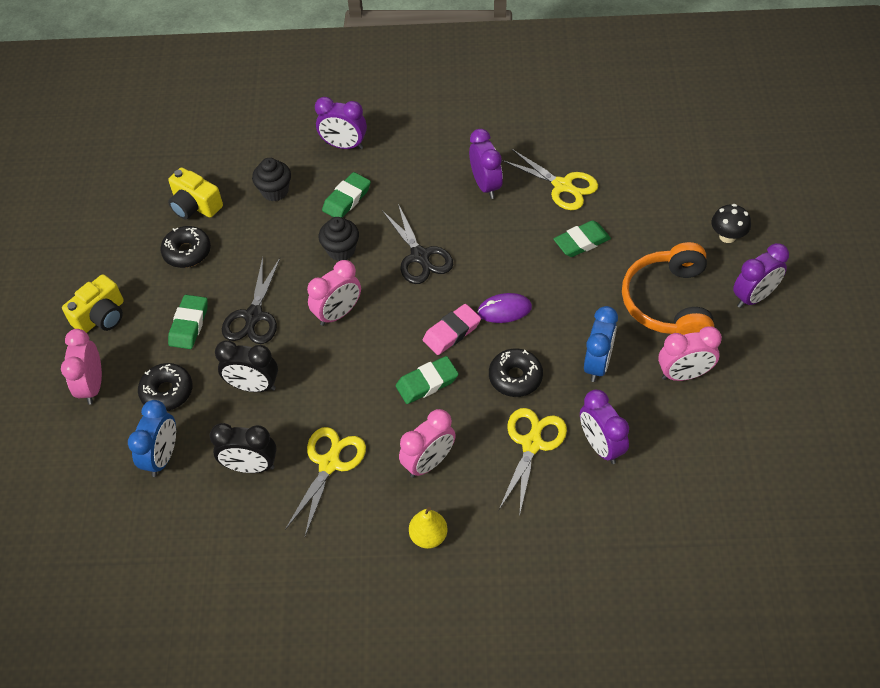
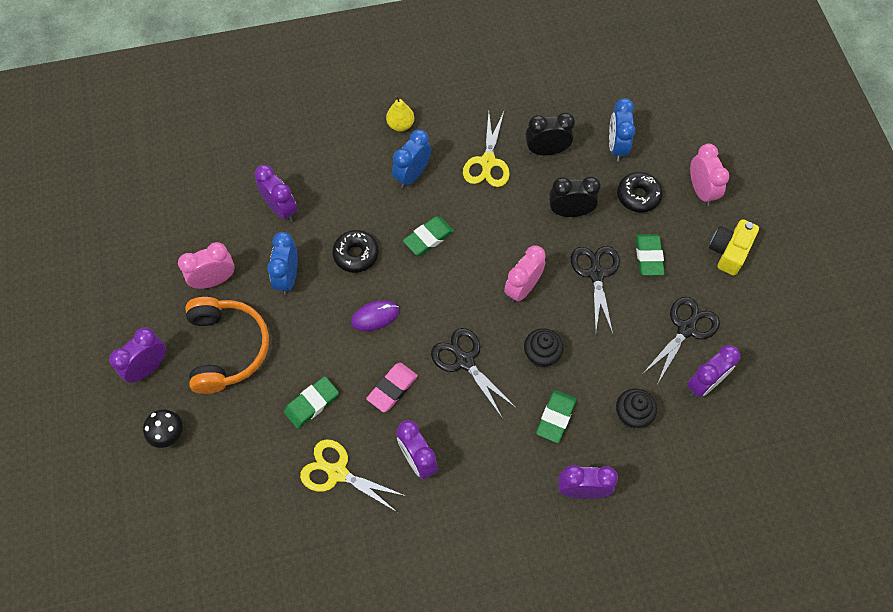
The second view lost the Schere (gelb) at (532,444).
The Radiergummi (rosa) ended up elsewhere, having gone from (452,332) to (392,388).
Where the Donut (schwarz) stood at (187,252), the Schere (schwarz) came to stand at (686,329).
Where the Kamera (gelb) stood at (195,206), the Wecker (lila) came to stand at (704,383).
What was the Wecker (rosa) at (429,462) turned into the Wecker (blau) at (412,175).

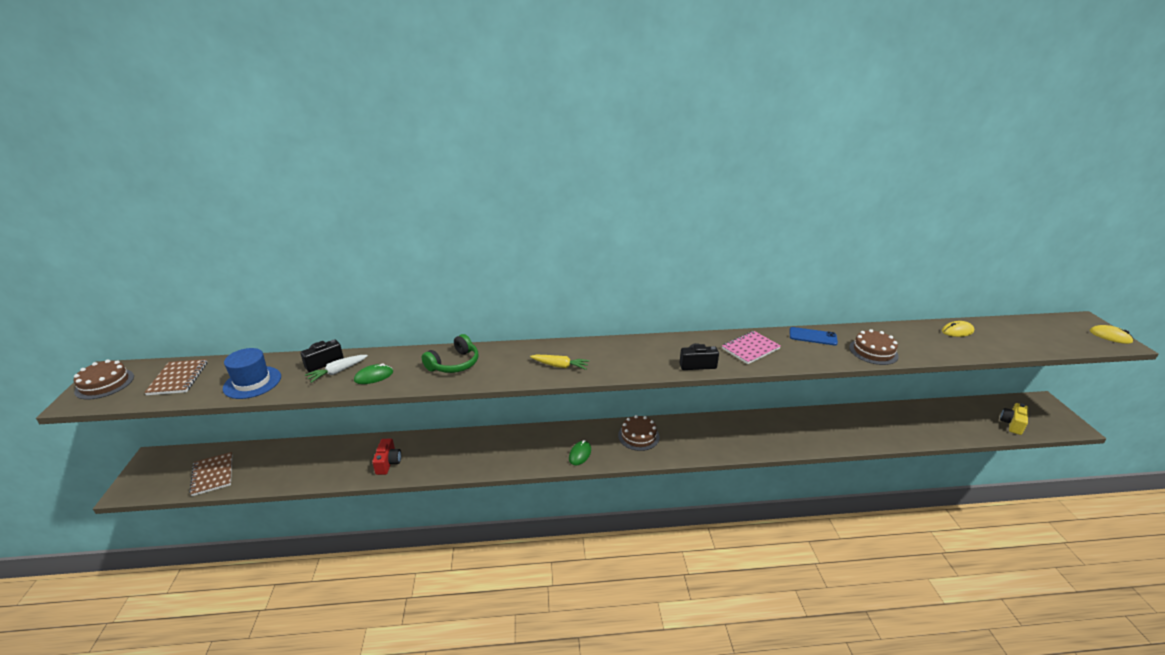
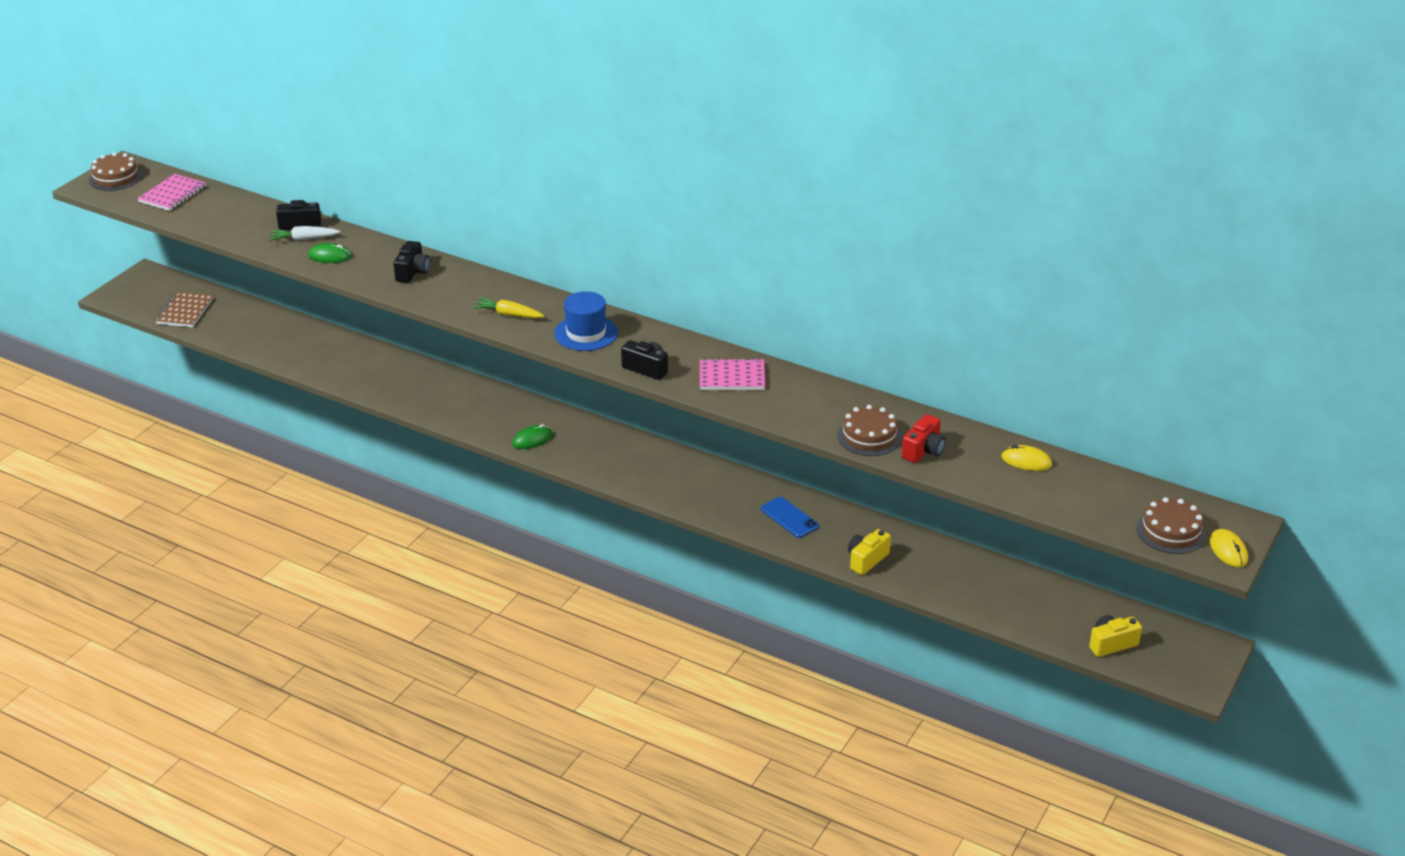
The second view gained the Kamera (gelb) at (866,560).
The Hut (blau) ended up elsewhere, having gone from (252,382) to (586,333).
The Kamera (rot) ended up elsewhere, having gone from (388,463) to (923,451).
The Kuchen (braun) ended up elsewhere, having gone from (638,436) to (1171,531).
The Handy (blau) ended up elsewhere, having gone from (812,336) to (789,518).
Where the Kopfhörer (grün) stood at (454,364), the Kamera (schwarz) came to stand at (412,272).
What was the Notizbuch (braun) at (178,378) turned into the Notizbuch (rosa) at (173,194).
The Karotte (gelb) at (560,366) ended up facing another way, 150 degrees clockwise from before.

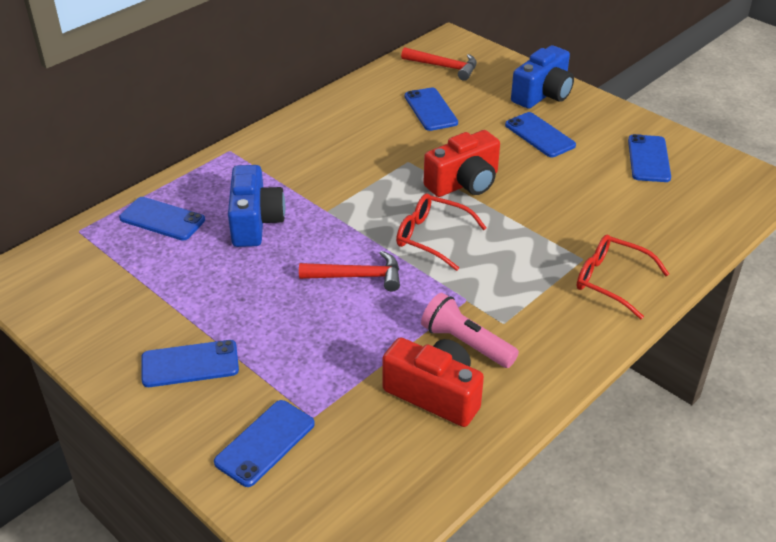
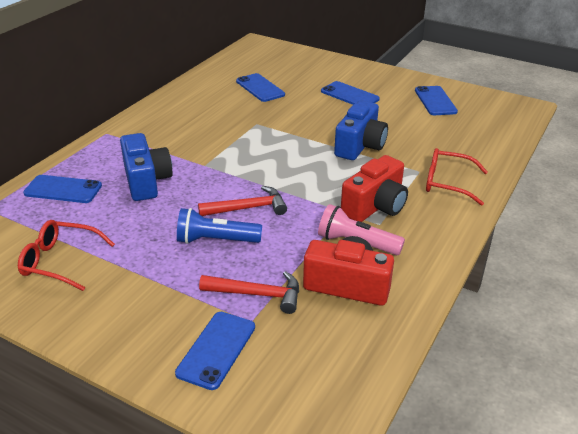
The second view lost the Handy (blau) at (190,364).
The second view gained the Taschenlampe (blau) at (216,240).
The Brille (rot) ended up elsewhere, having gone from (432,237) to (60,261).
The Hammer (rot) ended up elsewhere, having gone from (444,67) to (257,294).
The Kamera (rot) ended up elsewhere, having gone from (464,183) to (375,206).
The Kamera (blau) ended up elsewhere, having gone from (543,94) to (360,146).

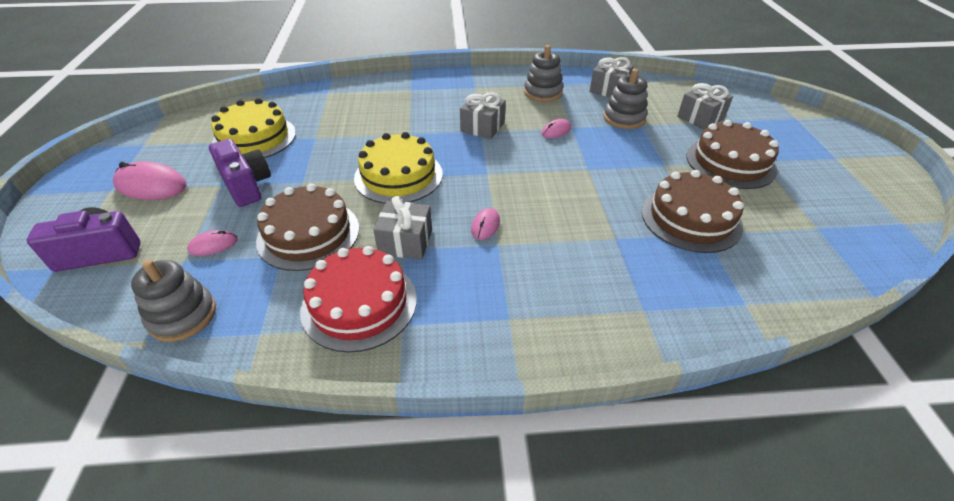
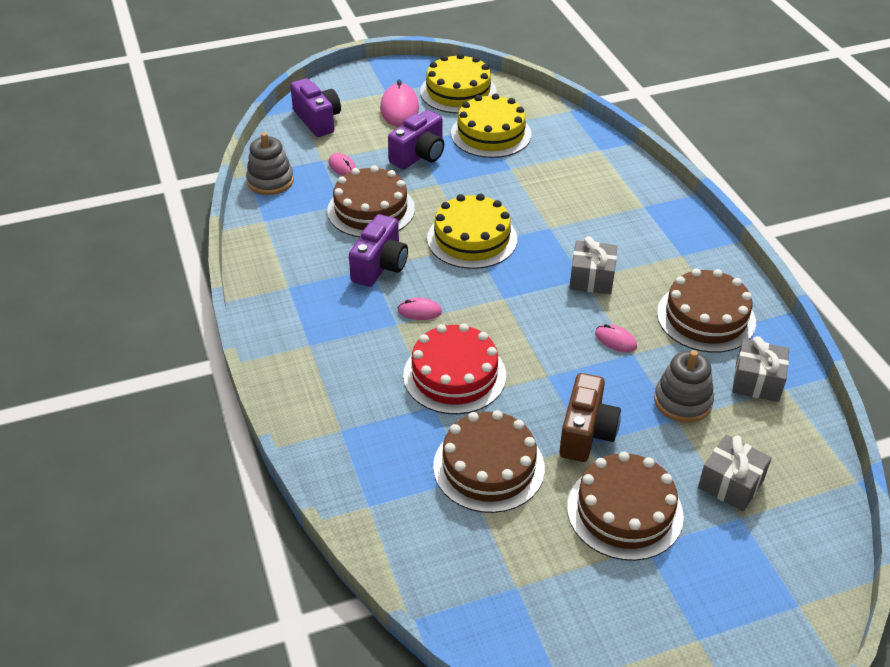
The second view gained the Kuchen (gelb) at (458,92).
The second view gained the Kamera (braun) at (586,433).
The Kuchen (rot) ended up elsewhere, having gone from (359,304) to (454,375).
Where the Geschenk (grau) stood at (405,242), the Kamera (lila) came to stand at (380,266).
Where the Stapelspielzeug (grau) stood at (543,92), the Kuchen (braun) came to stand at (706,317).

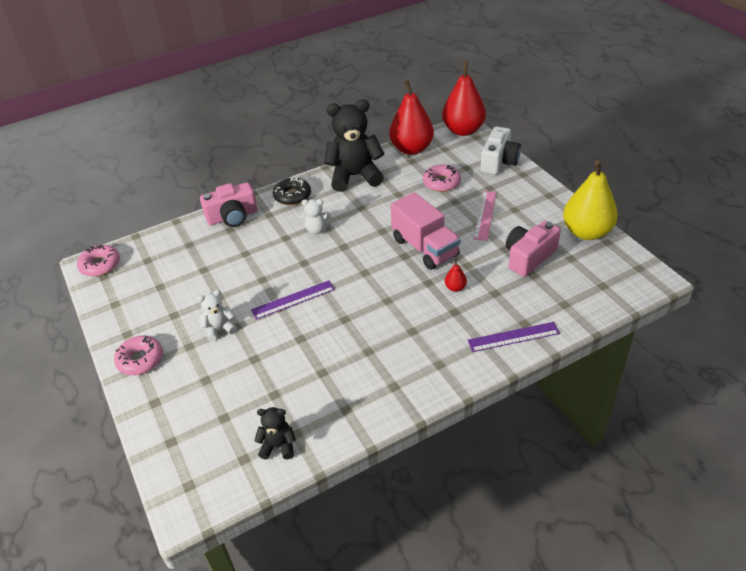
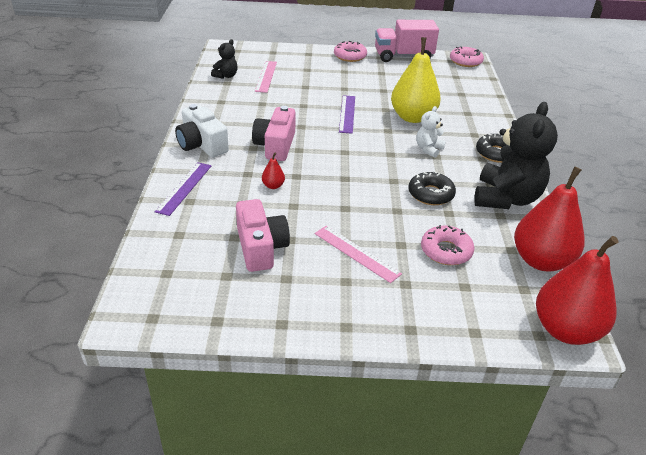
The second view lost the Teddybär (weiß) at (219,329).
The second view gained the Lineal (rosa) at (266,76).
The second view gained the Donut (schwarz) at (430,194).
The Kamera (rosa) ended up elsewhere, having gone from (232,216) to (275,145).
The Lastwagen (rosa) ended up elsewhere, having gone from (425,248) to (403,56).
The Kamera (weiß) ended up elsewhere, having gone from (499,161) to (201,144).
The Birne (gelb) ended up elsewhere, having gone from (586,232) to (412,117).

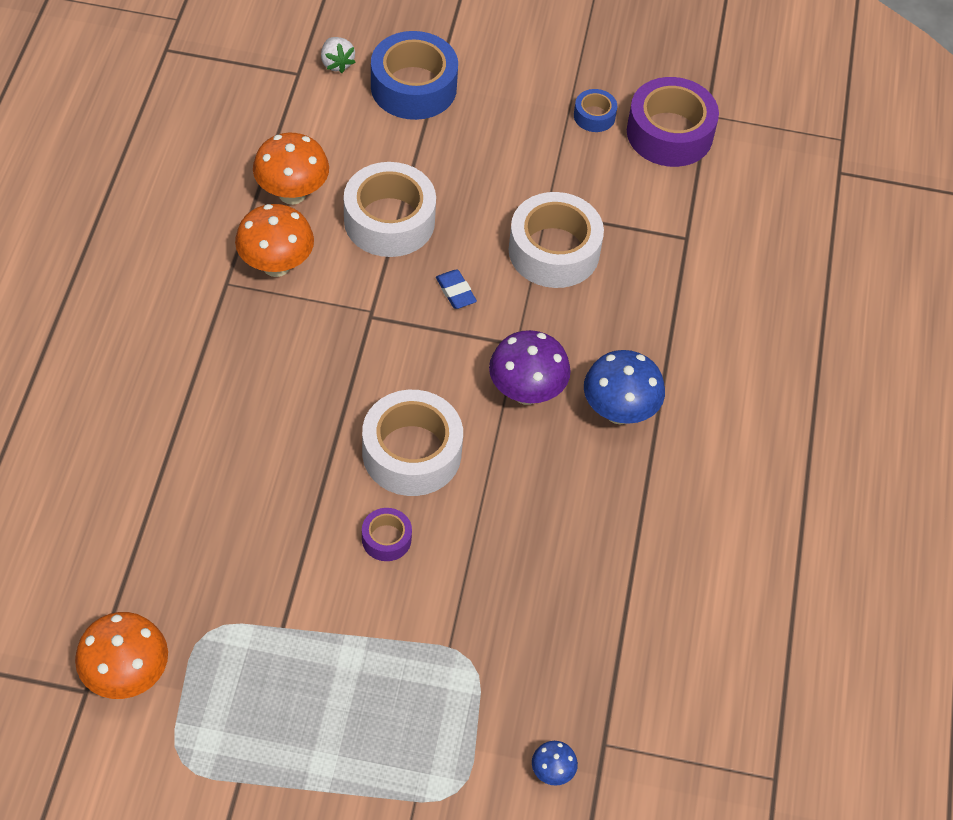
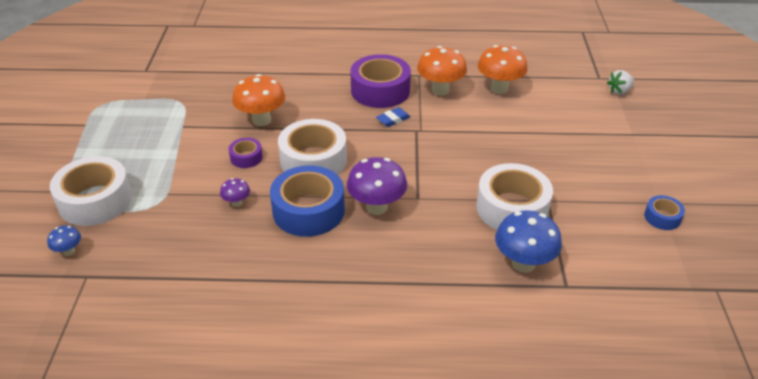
The second view gained the Pilz (lila) at (237,203).
The Pilz (orange) ended up elsewhere, having gone from (127,676) to (261,120).
The Klebeband (weiß) ended up elsewhere, having gone from (389,220) to (95,200).
The Klebeband (blau) ended up elsewhere, having gone from (413,87) to (308,210).
The Radiergummi (blau) ended up elsewhere, having gone from (455,292) to (393,119).
The Pilz (blau) ended up elsewhere, having gone from (619,412) to (523,263).
The Klebeband (lila) ended up elsewhere, having gone from (669,133) to (380,90).

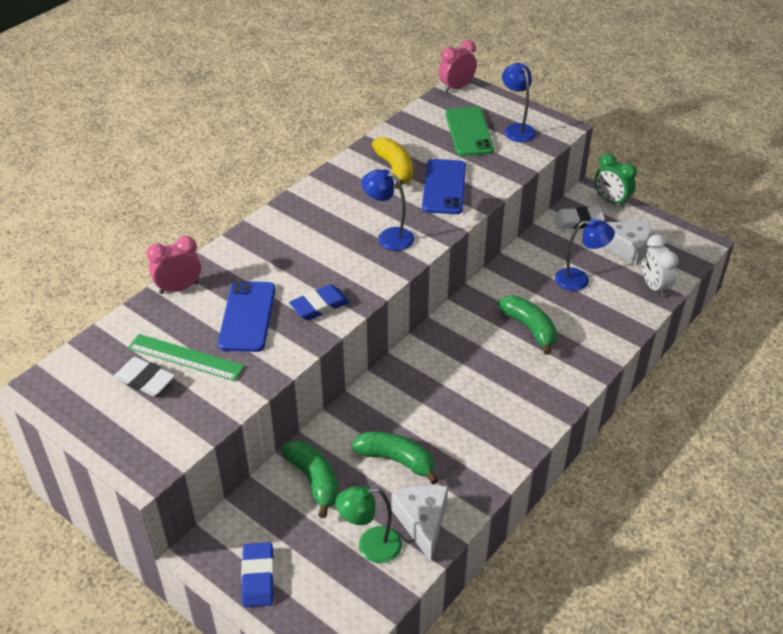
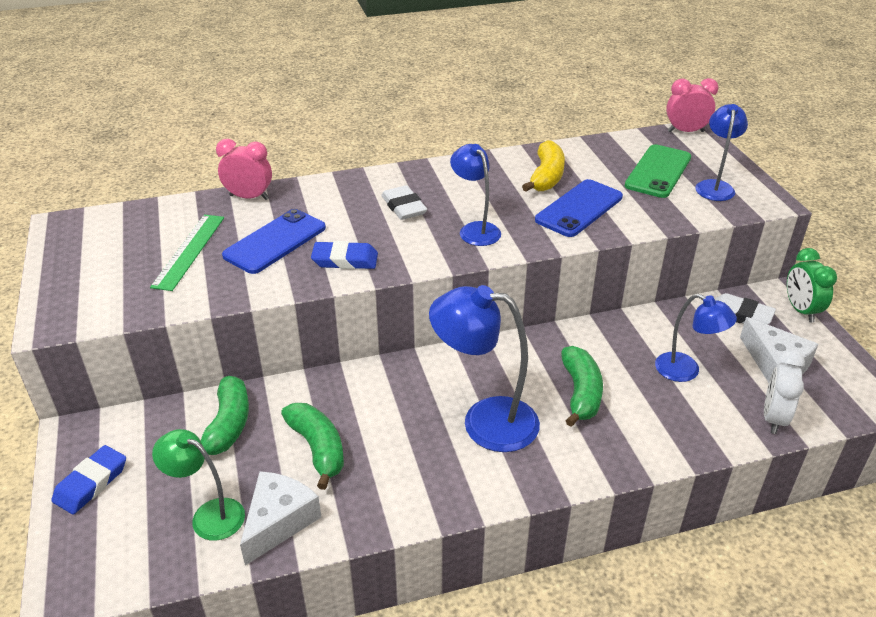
The second view gained the Lampe (blau) at (485,421).
The Radiergummi (weiß) ended up elsewhere, having gone from (145,380) to (404,207).
The Lineal (grün) at (185,357) ended up facing another way, 45 degrees clockwise from before.

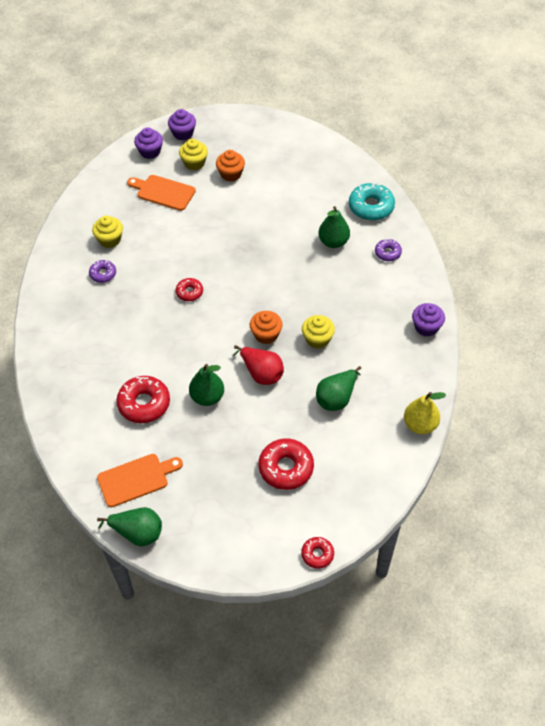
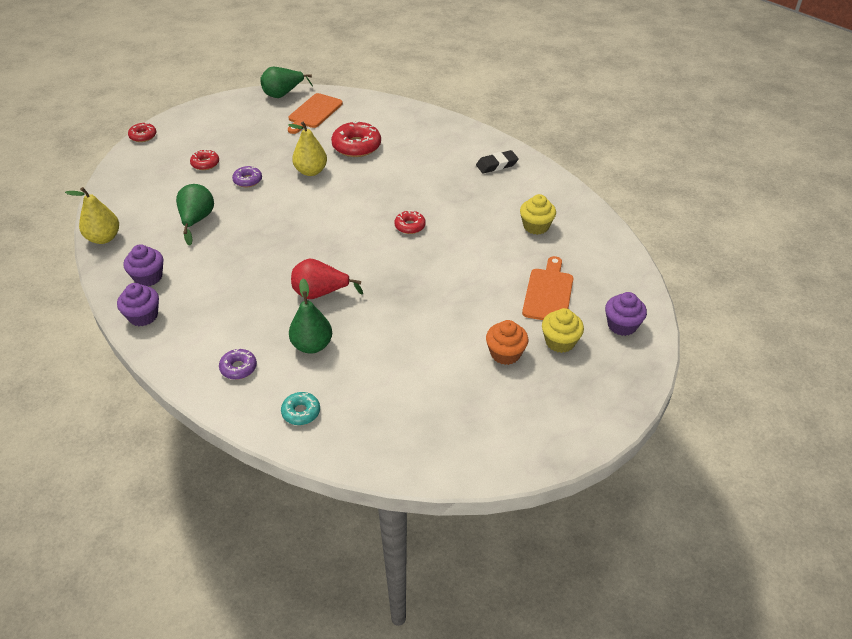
The second view lost the Muffin (orange) at (266,335).
The second view lost the Muffin (gelb) at (317,339).
The second view gained the Radiergummi (schwarz) at (496,165).
The Donut (lila) ended up elsewhere, having gone from (103,274) to (248,180).
The Muffin (lila) ended up elsewhere, having gone from (183,133) to (148,277).
The Birne (rot) ended up elsewhere, having gone from (261,373) to (320,293).
What was the Birne (grün) at (207,397) turned into the Birne (gelb) at (311,171).
The Schneidebrett (orange) at (163,192) ended up facing another way, 60 degrees counterclockwise from before.
The size of the Donut (rot) at (286,468) changed by a factor of 0.56.
The size of the Donut (türkis) at (371,207) changed by a factor of 0.56.

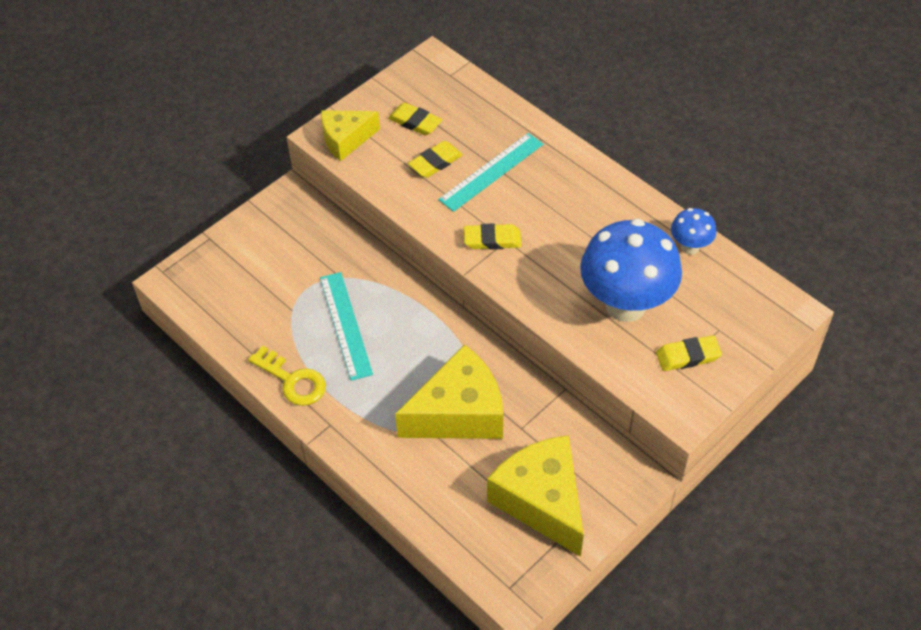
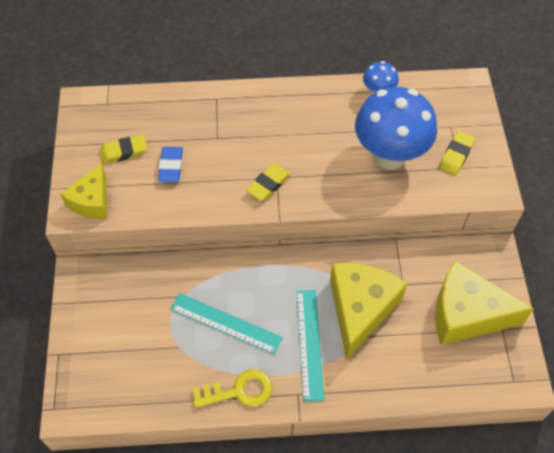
The Lineal (türkis) ended up elsewhere, having gone from (491,172) to (310,343).
What was the Radiergummi (gelb) at (435,162) turned into the Radiergummi (blau) at (171,166).

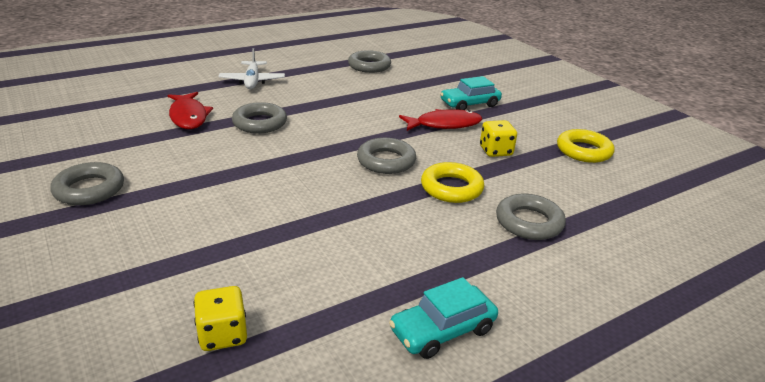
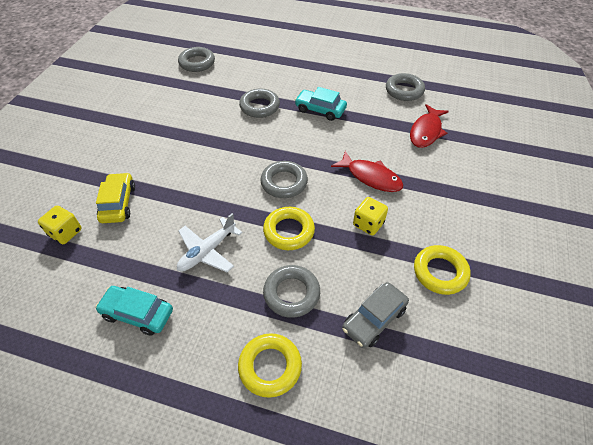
The second view gained the Auto (gelb) at (118,203).
The second view gained the Ring (gelb) at (270,367).
The second view gained the Auto (grau) at (374,319).
The Ring (grau) ended up elsewhere, having gone from (89,189) to (197,63).
The Fisch (rot) ended up elsewhere, having gone from (188,116) to (426,131).
The Flugzeug (weiß) ended up elsewhere, having gone from (252,81) to (207,251).
The Auto (türkis) ended up elsewhere, having gone from (469,104) to (320,110).

